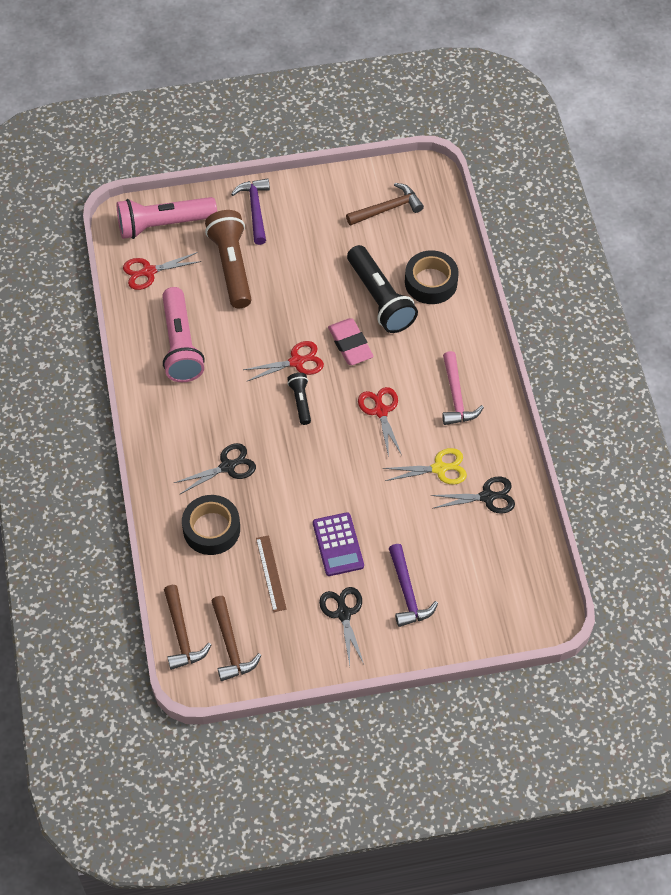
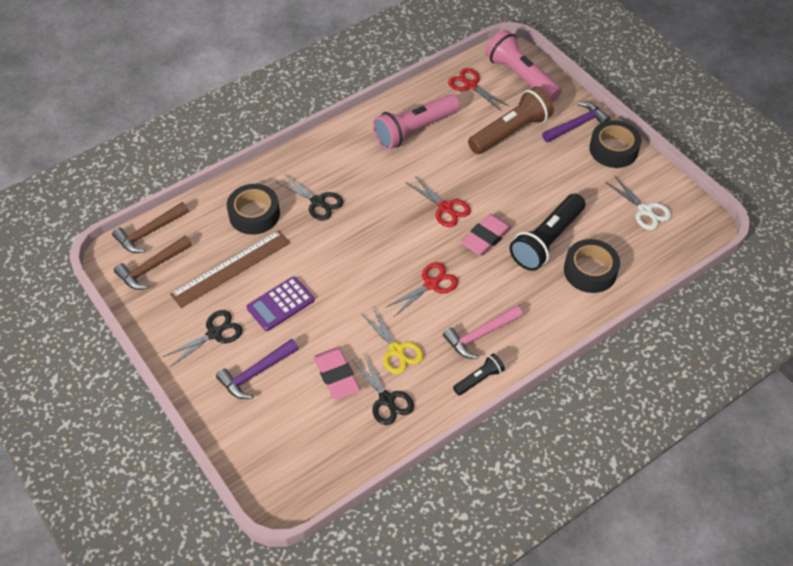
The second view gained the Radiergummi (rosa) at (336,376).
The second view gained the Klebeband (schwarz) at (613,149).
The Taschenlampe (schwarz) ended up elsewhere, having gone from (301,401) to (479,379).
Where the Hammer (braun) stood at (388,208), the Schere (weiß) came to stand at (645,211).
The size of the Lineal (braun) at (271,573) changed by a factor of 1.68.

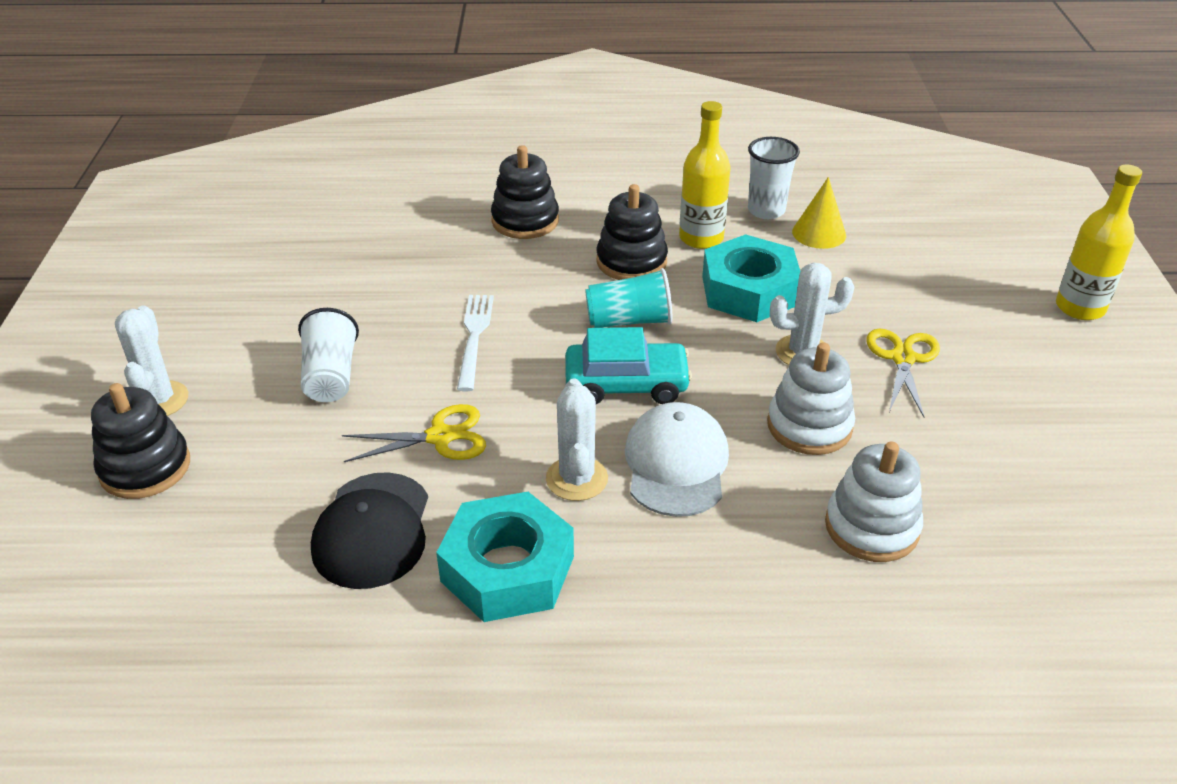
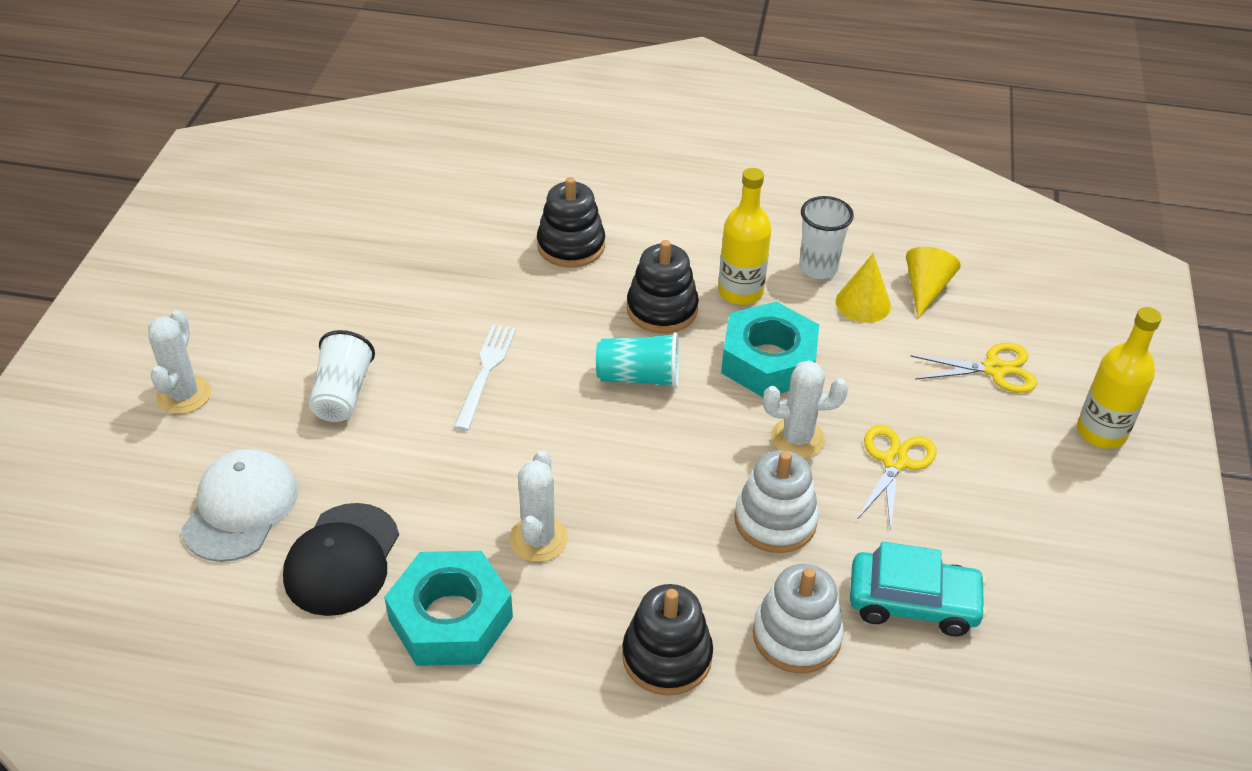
The second view gained the Kegel (gelb) at (925,289).
The Stapelspielzeug (schwarz) ended up elsewhere, having gone from (145,467) to (667,657).
The Schere (gelb) ended up elsewhere, having gone from (440,437) to (994,369).
The Auto (türkis) ended up elsewhere, having gone from (626,384) to (913,603).
The Kappe (weiß) ended up elsewhere, having gone from (676,464) to (240,508).

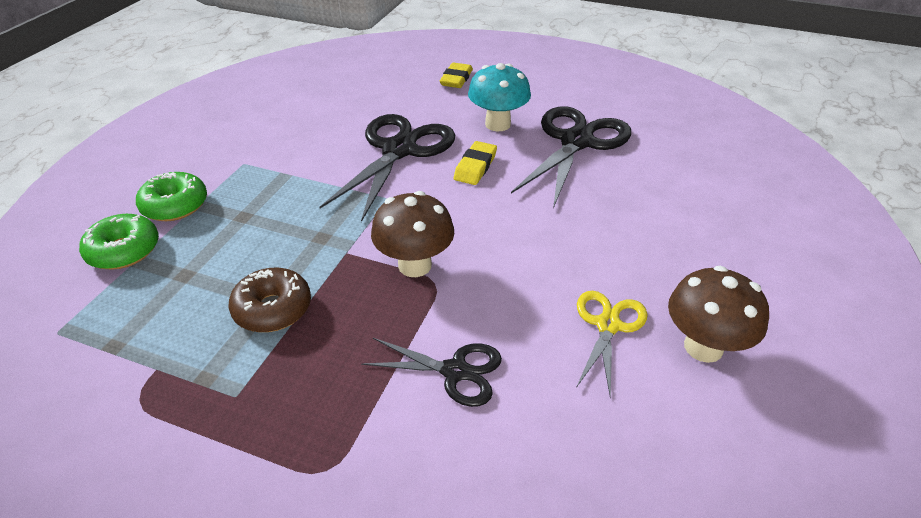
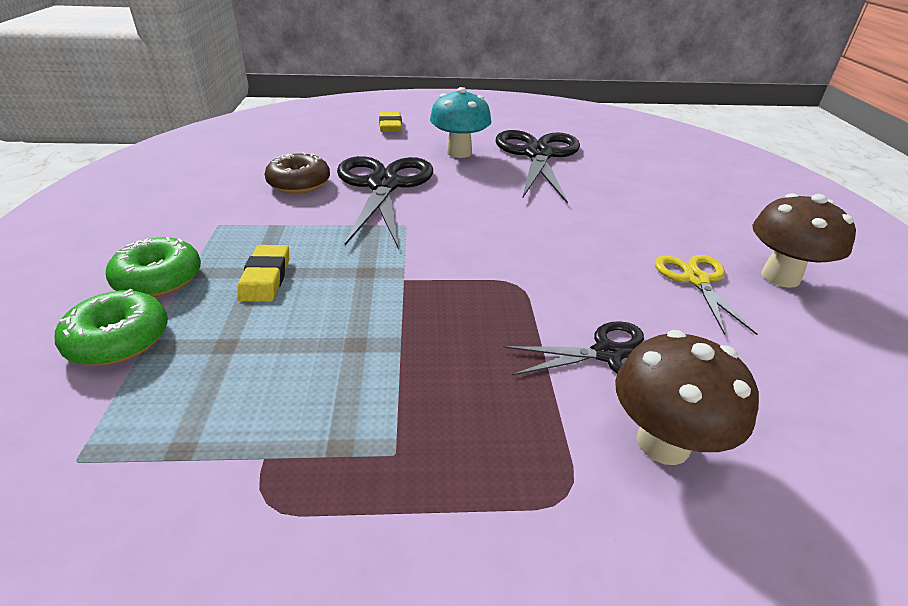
The Donut (braun) ended up elsewhere, having gone from (273,309) to (299,183).
The Pilz (braun) ended up elsewhere, having gone from (415,265) to (663,443).
The Radiergummi (gelb) ended up elsewhere, having gone from (475,167) to (265,278).

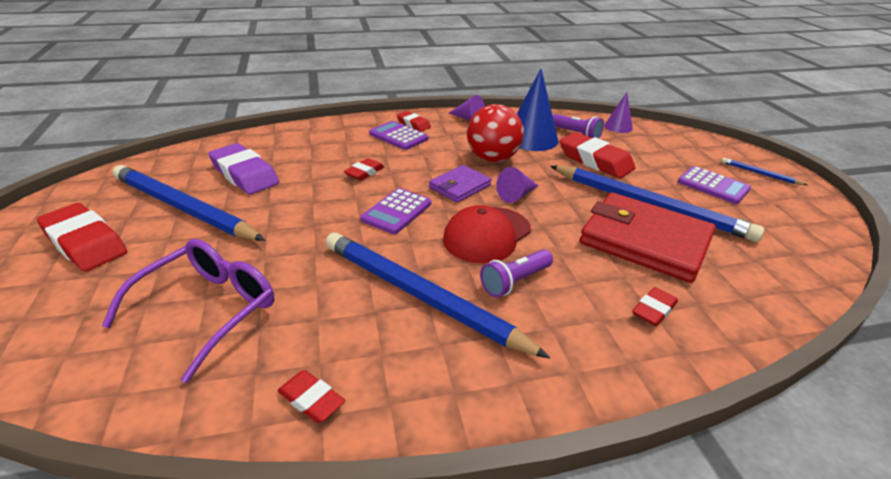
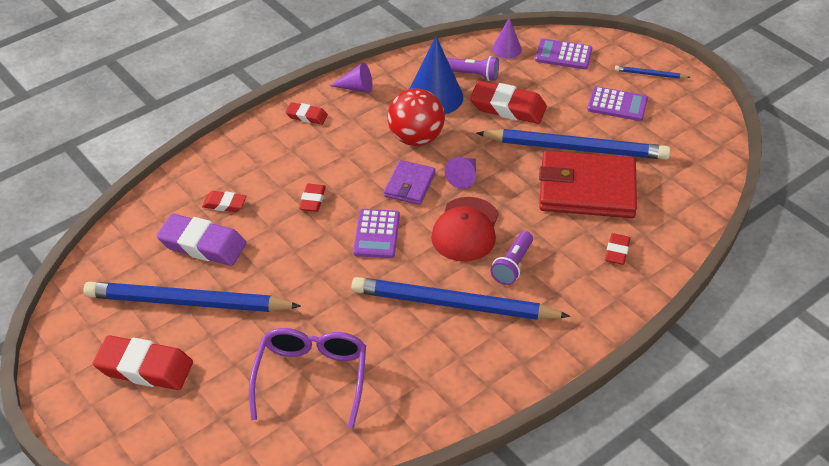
The Radiergummi (rot) ended up elsewhere, having gone from (311,400) to (224,204).
The Taschenrechner (lila) ended up elsewhere, having gone from (398,136) to (563,55).

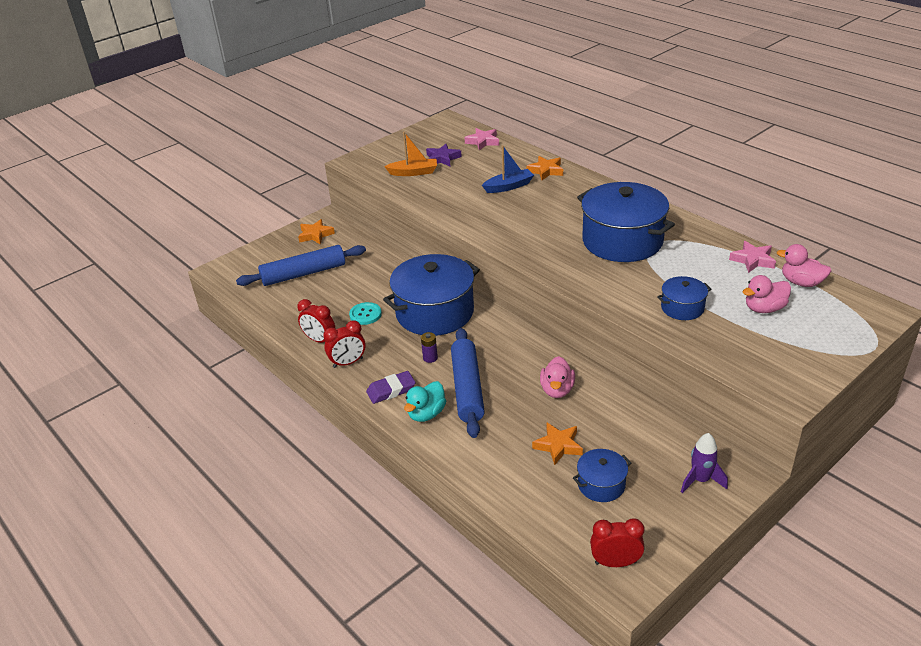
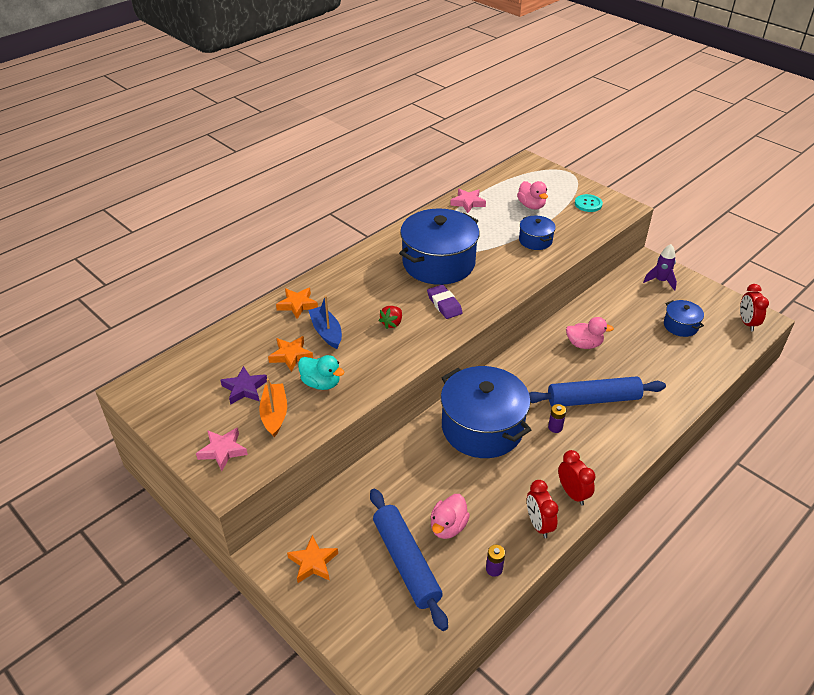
The second view gained the Erdbeere (rot) at (392,323).
The second view gained the Batterie (lila) at (494,569).
The Knopf (türkis) ended up elsewhere, having gone from (365,314) to (588,204).
The Radiergummi (lila) ended up elsewhere, having gone from (391,390) to (444,304).
The Ente (türkis) ended up elsewhere, having gone from (426,414) to (321,383).
The Stern (rosa) ended up elsewhere, having gone from (483,142) to (223,451).
The Stern (orange) ended up elsewhere, having gone from (558,446) to (291,356).
The Ente (rosa) ended up elsewhere, having gone from (801,282) to (448,527).
The Wecker (rot) at (319,340) ended up facing another way, 135 degrees clockwise from before.

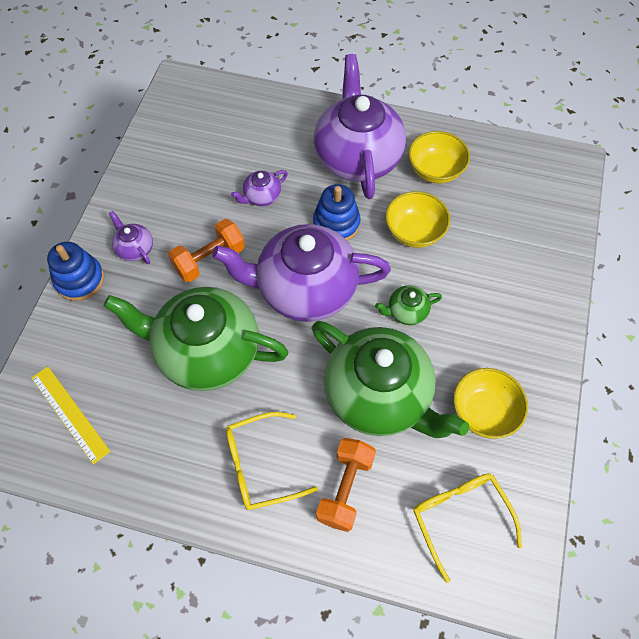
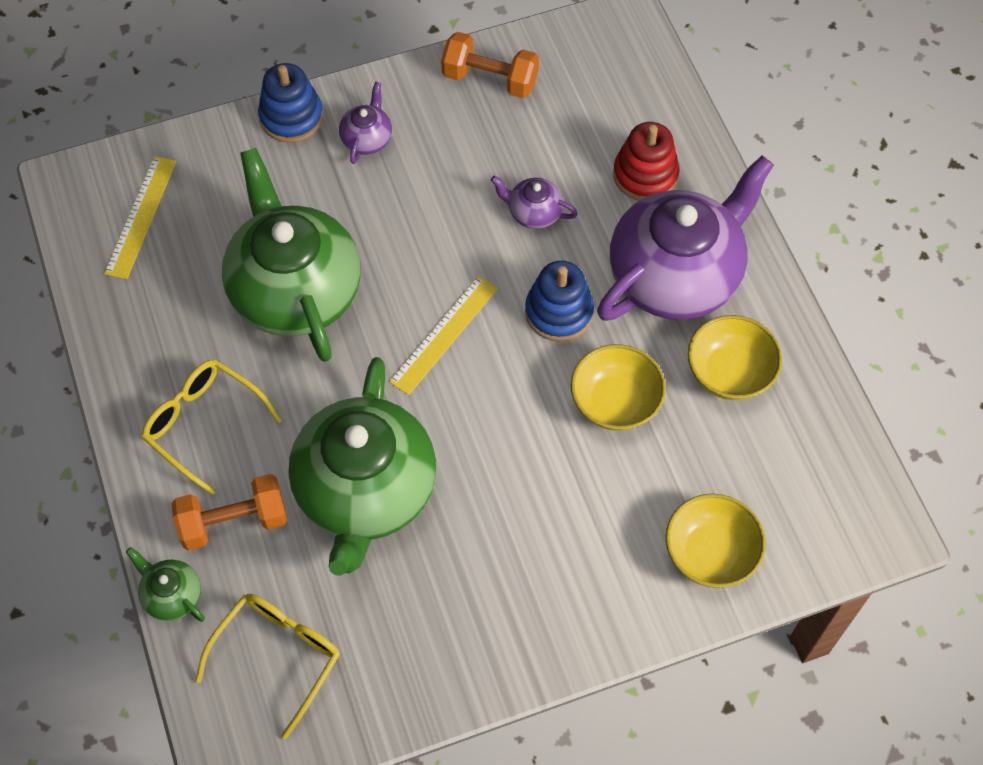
The second view gained the Stapelspielzeug (rot) at (645,175).
The Hantel (orange) ended up elsewhere, having gone from (209,259) to (490,79).
The Teekanne (grün) ended up elsewhere, having gone from (406,312) to (172,595).
The Schüssel (gelb) ended up elsewhere, having gone from (484,411) to (710,553).
Where the Teekanne (lila) stood at (304,289), the Lineal (gelb) came to stand at (444,334).

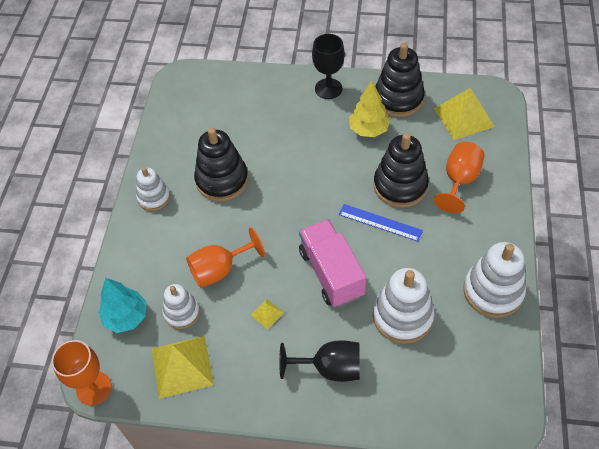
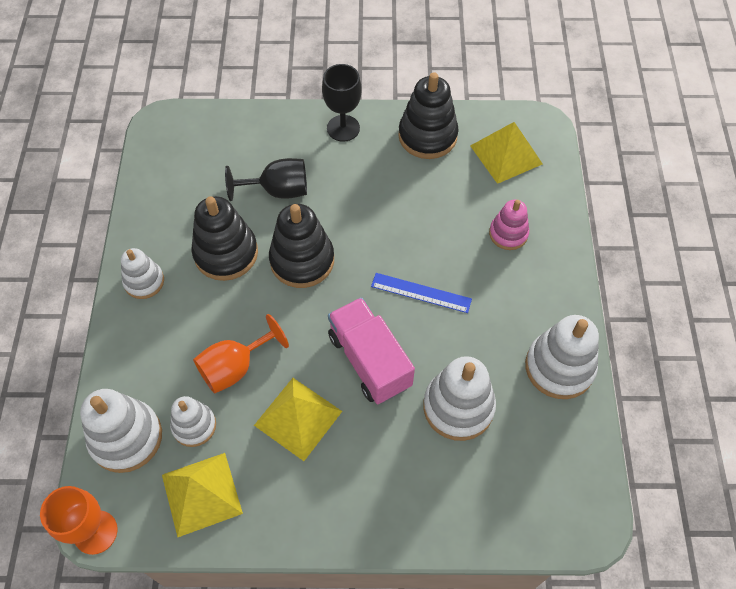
The second view lost the Baum (gelb) at (368,129).
The Kelch (schwarz) ended up elsewhere, having gone from (330,368) to (278,190).
The Stapelspielzeug (schwarz) ended up elsewhere, having gone from (400,186) to (302,260).
Where the Baum (türkis) stood at (126,317), the Stapelspielzeug (weiß) came to stand at (126,437).
Where the Kelch (orange) stood at (459,180), the Stapelspielzeug (rosa) came to stand at (508,234).
The size of the Pyramide (gelb) at (267,313) changed by a factor of 2.19.

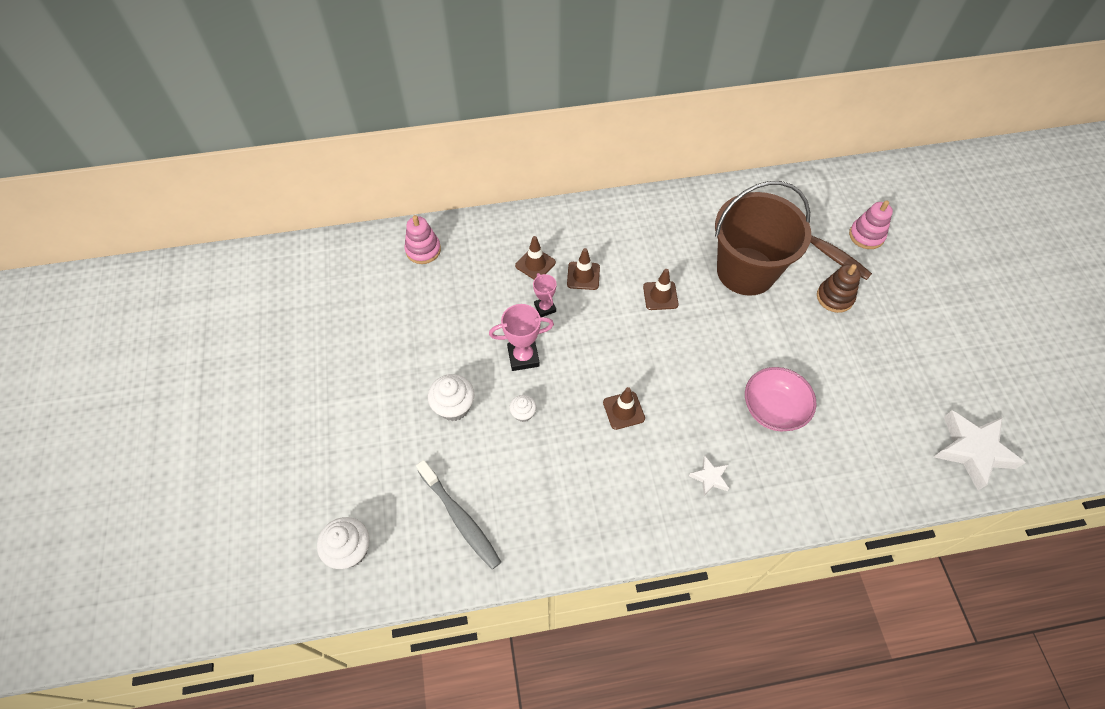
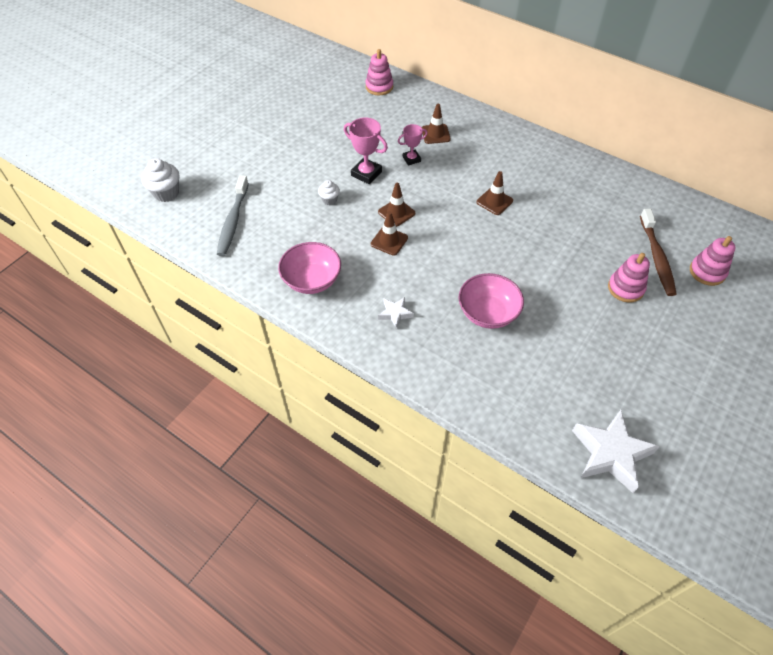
The second view lost the Muffin (weiß) at (454,407).
The second view lost the Eimer (braun) at (746,271).
The second view gained the Schüssel (rosa) at (312,280).
The Leitkegel (braun) ended up elsewhere, having gone from (583,276) to (396,213).
What was the Stapelspielzeug (braun) at (834,297) turned into the Stapelspielzeug (rosa) at (625,288).
The Pokal (rosa) at (545,308) ended up facing another way, 45 degrees clockwise from before.

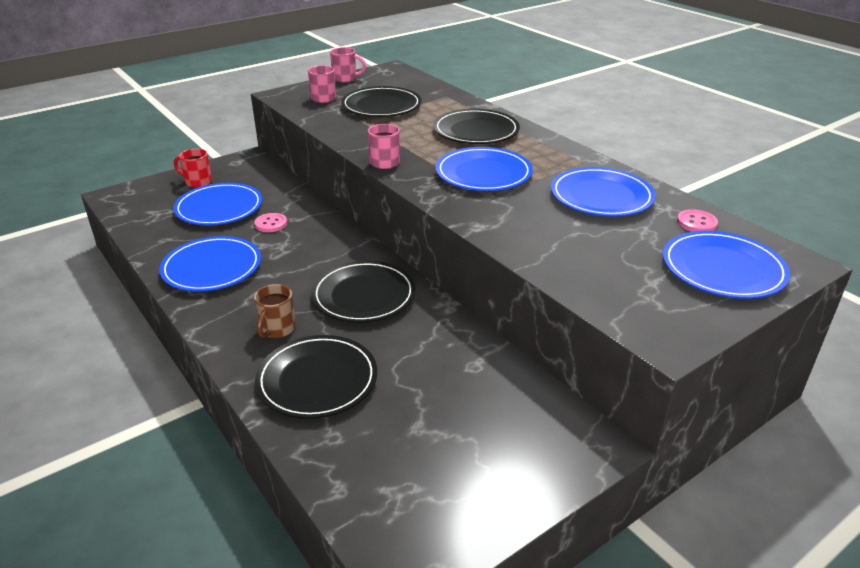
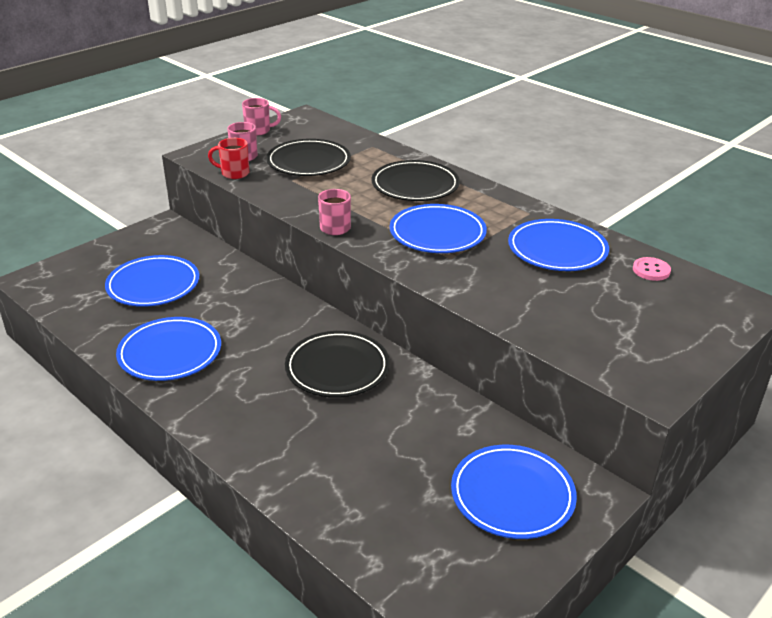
The second view lost the Tasse (braun) at (277,329).
The second view lost the Knopf (rosa) at (271,224).
The second view lost the Teller (schwarz) at (317,380).
The Tasse (rot) ended up elsewhere, having gone from (197,182) to (234,173).
The Teller (blau) ended up elsewhere, having gone from (723,269) to (512,495).

